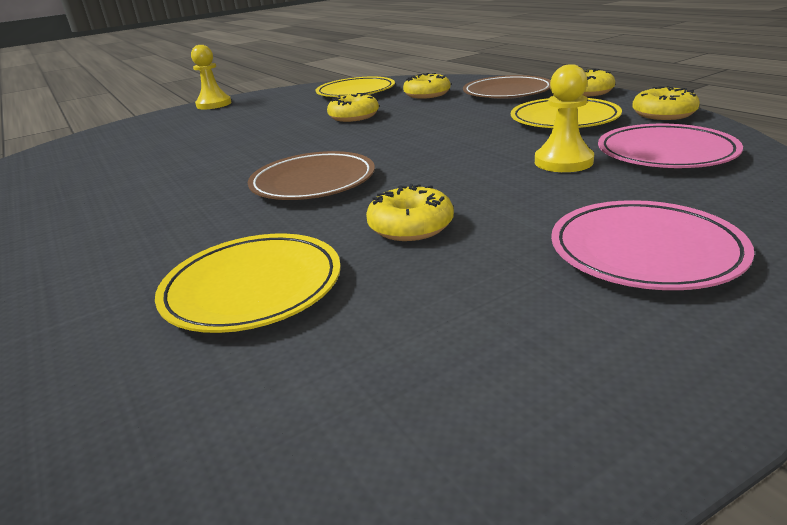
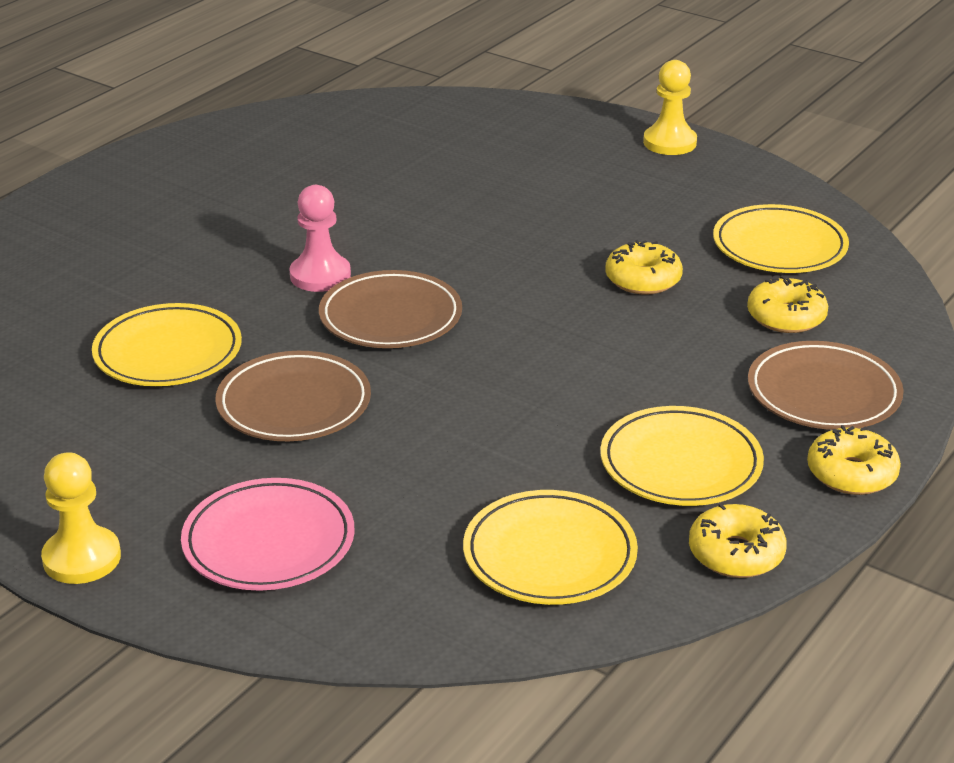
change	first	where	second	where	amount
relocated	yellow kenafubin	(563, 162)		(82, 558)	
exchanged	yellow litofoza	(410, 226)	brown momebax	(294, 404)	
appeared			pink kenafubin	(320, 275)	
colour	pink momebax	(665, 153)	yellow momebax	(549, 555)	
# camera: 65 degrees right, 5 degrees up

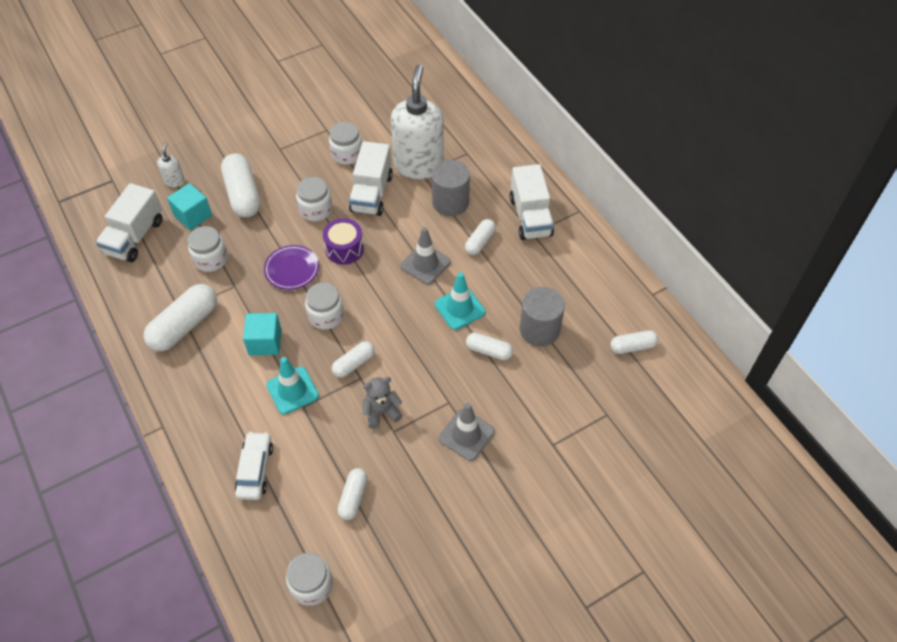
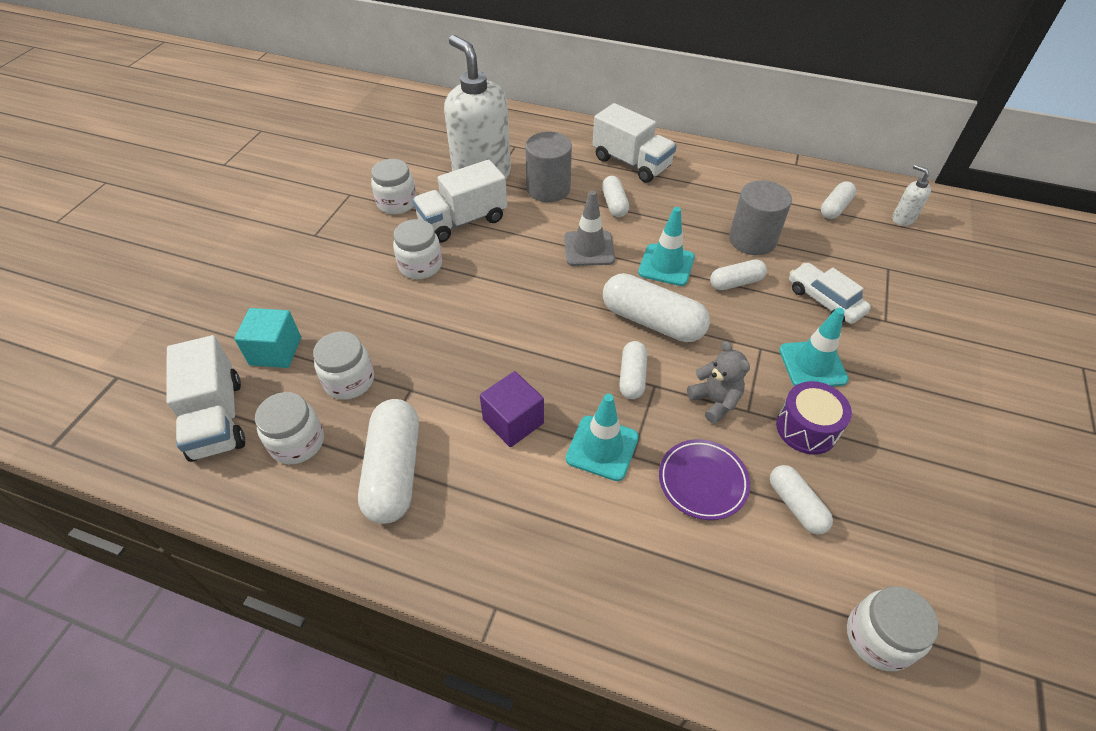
change	first	where	second	where	amount
relocated	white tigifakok	(326, 316)		(297, 442)	
spun	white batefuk	(372, 193)		(463, 221)	90 degrees clockwise
colour	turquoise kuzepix	(265, 342)	purple kuzepix	(513, 421)	
relocated	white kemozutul	(243, 194)		(652, 321)	
relocated	purple momebax	(292, 269)		(702, 481)	
spun	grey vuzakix	(381, 412)		(715, 401)	120 degrees clockwise
relocated	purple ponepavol	(344, 249)		(806, 428)	
colour	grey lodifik	(466, 435)	turquoise lodifik	(812, 365)	
relocated	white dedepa	(255, 470)		(824, 300)	
relocated	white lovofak	(175, 181)		(902, 219)	
# camera: 40 degrees left, 5 degrees down

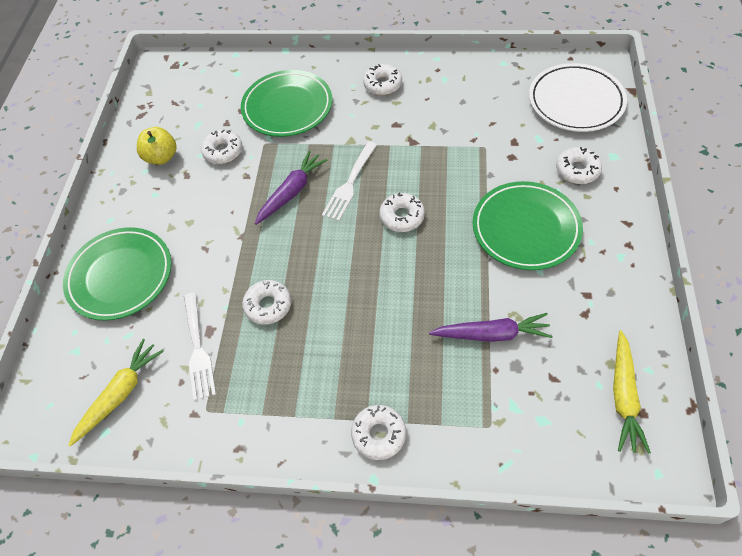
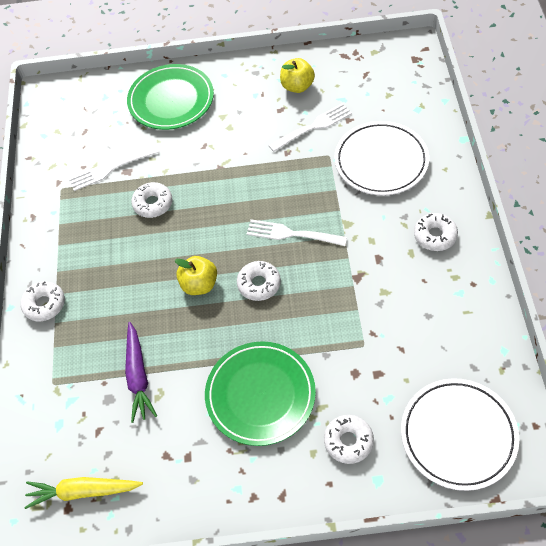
change	first	where	second	where	amount
appeared			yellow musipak	(199, 284)	
exchanged	white litofoza	(223, 151)	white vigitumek	(313, 127)	
colour	green momebax	(287, 107)	white momebax	(381, 161)	
missing	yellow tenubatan	(120, 394)			
missing	purple tenubatan	(291, 192)			
# camera: 80 degrees right, 0 degrees up

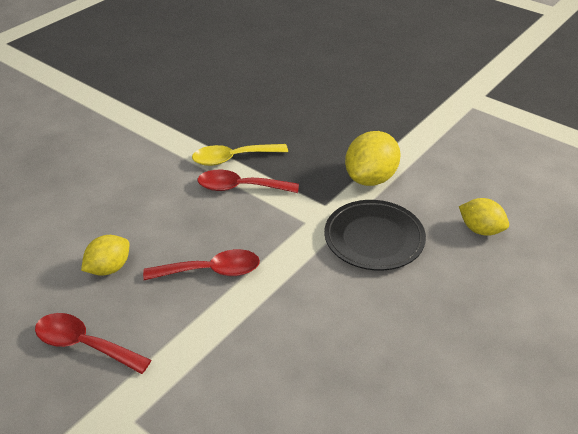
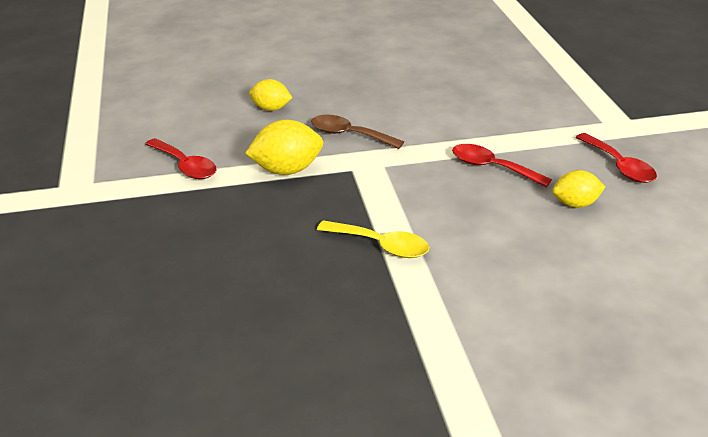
change	first	where	second	where	amount
relocated	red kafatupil	(240, 187)		(185, 166)	
spun	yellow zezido	(480, 230)		(271, 108)	60 degrees counterclockwise
exchanged	black momebax	(374, 238)	brown kafatupil	(349, 135)	
# camera: 140 degrees left, 5 degrees down

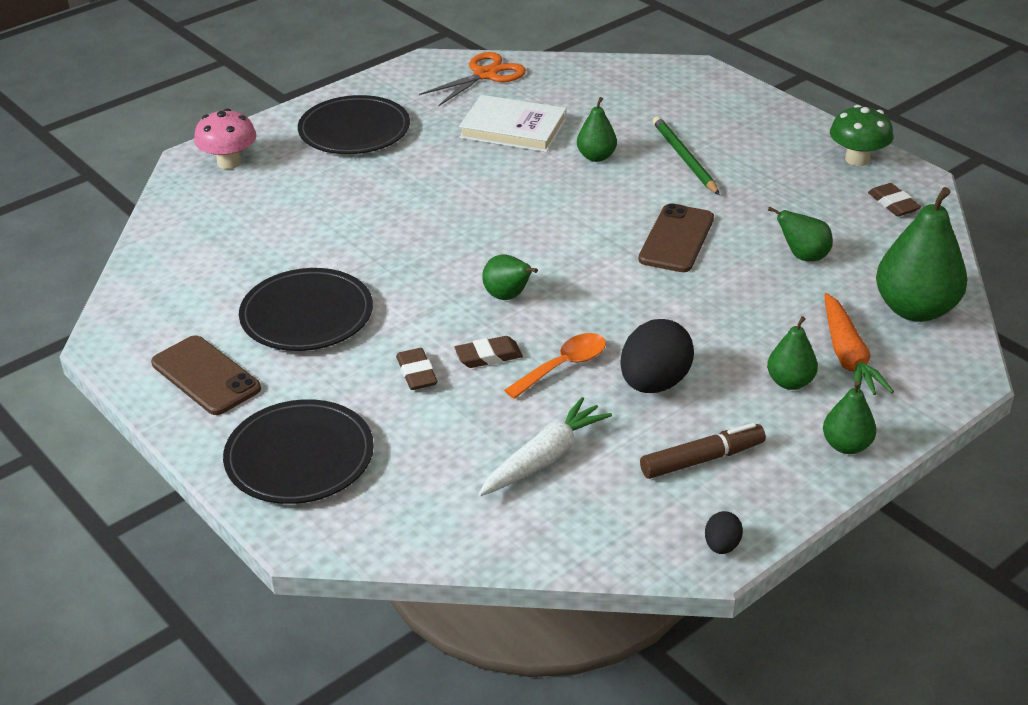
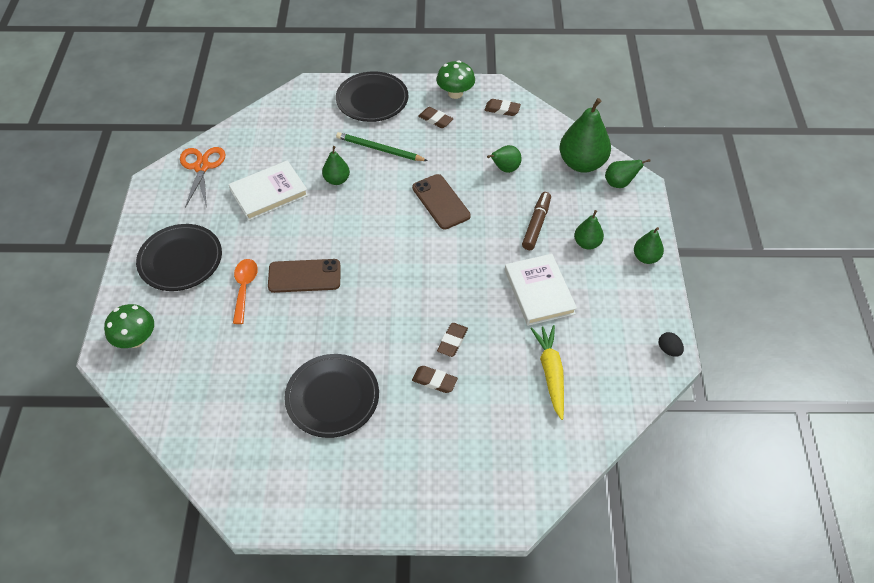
change	first	where	second	where	amount
colour	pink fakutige	(229, 162)	green fakutige	(136, 339)	
relocated	orange kafatupil	(563, 366)		(244, 288)	
relocated	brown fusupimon	(206, 376)		(304, 276)	
relocated	black momebax	(299, 457)		(372, 100)	
appeared			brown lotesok	(435, 120)	
exchanged	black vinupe	(654, 383)	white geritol	(539, 292)	
relocated	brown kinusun	(702, 459)		(536, 224)	
colour	white tenubatan	(544, 458)	yellow tenubatan	(551, 373)	
relocated	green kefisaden	(508, 296)		(619, 183)	
missing	orange tenubatan	(848, 356)			
# camera: 50 degrees left, 15 degrees up

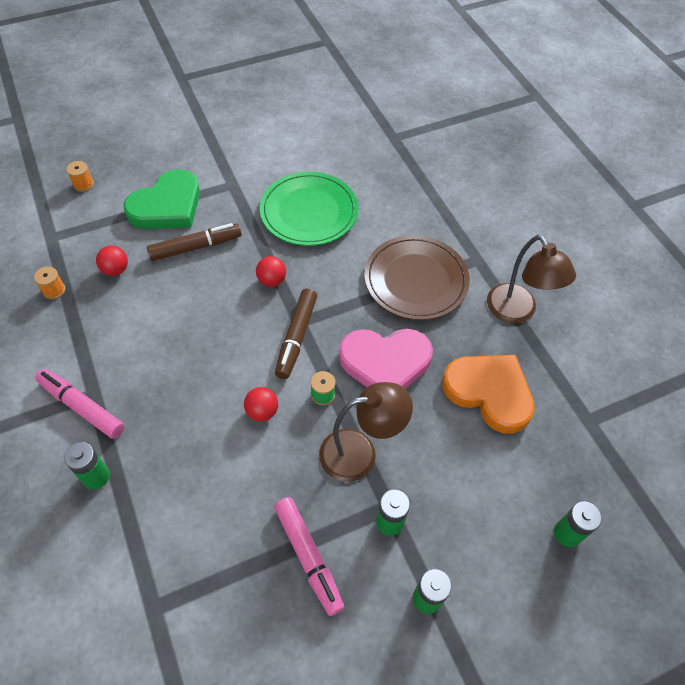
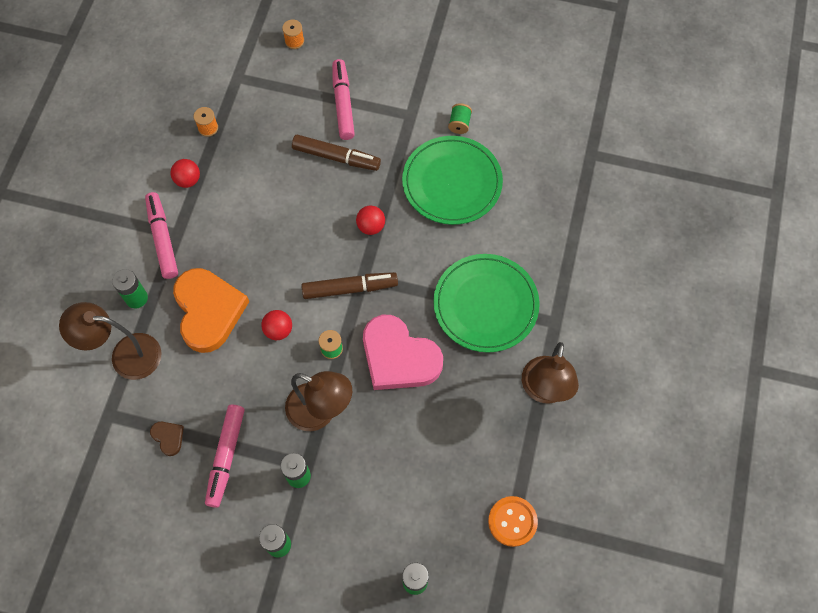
change	first	where	second	where	amount
appeared			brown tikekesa	(125, 355)	
appeared			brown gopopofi	(168, 437)	
relocated	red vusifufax	(116, 270)		(188, 180)	
relocated	orange gopopofi	(489, 393)		(208, 311)	
spun	brown kinusun	(296, 337)		(350, 288)	150 degrees counterclockwise
exchanged	green gopopofi	(167, 206)	pink kinusun	(343, 103)	
colour	brown momebax	(416, 280)	green momebax	(485, 304)	
appeared			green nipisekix	(459, 124)	
appeared			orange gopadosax	(512, 521)	
# camera: 40 degrees right, 10 degrees up

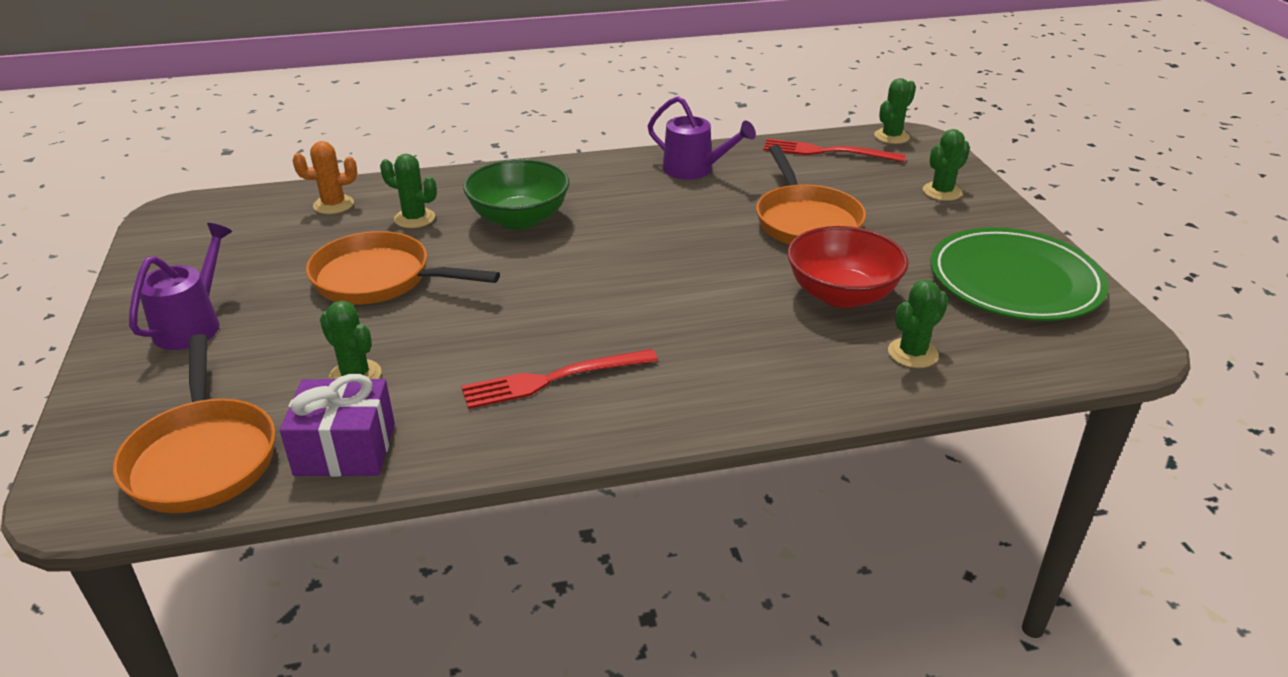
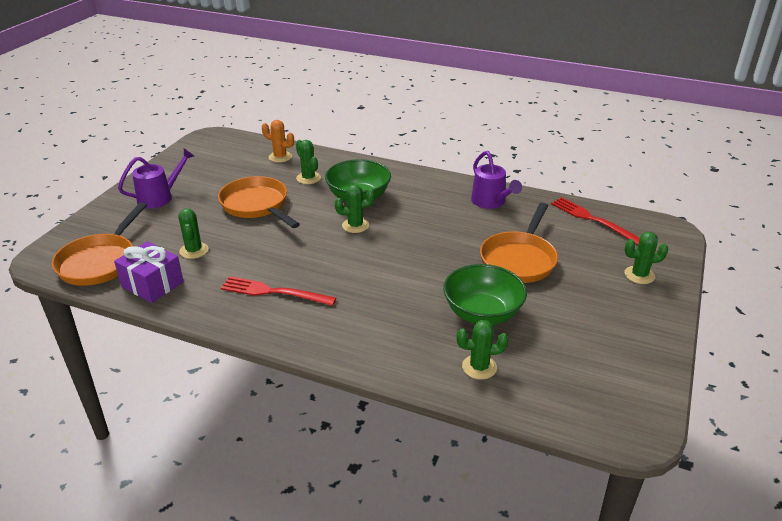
change	first	where	second	where	amount
relocated	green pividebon	(891, 136)		(355, 225)	
colour	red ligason	(841, 295)	green ligason	(482, 313)	
missing	green momebax	(1014, 281)			
# camera: 35 degrees right, 0 degrees up

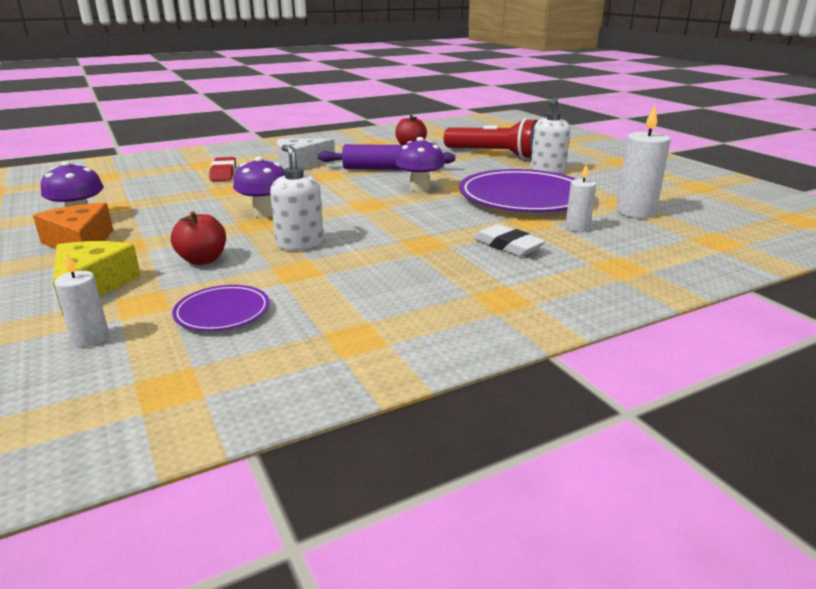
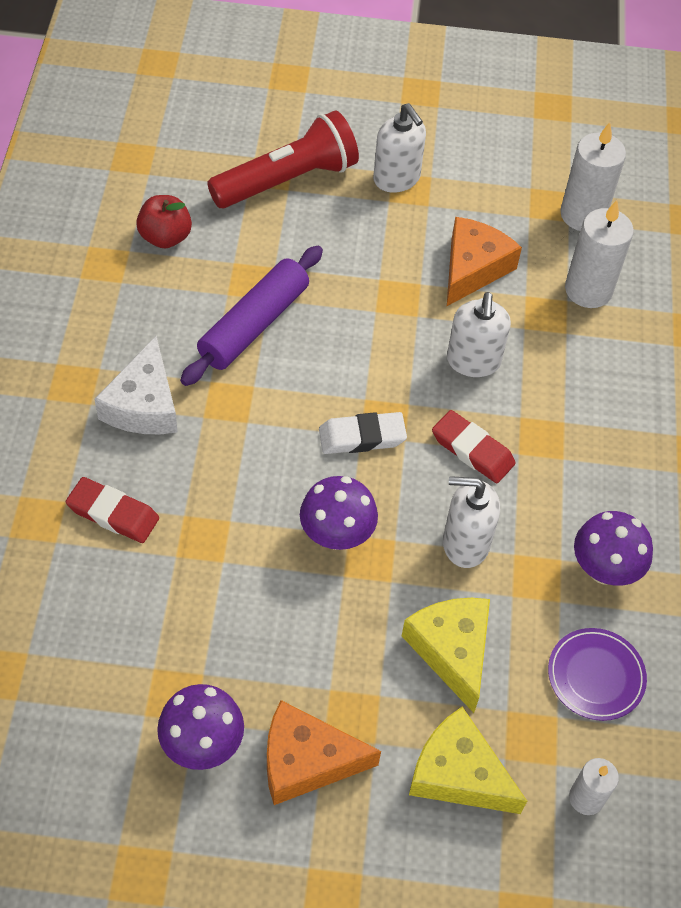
change	first	where	second	where	amount
relocated	white lotesok	(508, 245)		(362, 437)	
exchanged	red musipak	(202, 260)	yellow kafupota	(451, 650)	
appeared			red lotesok	(472, 450)	
exchanged	purple momebax	(524, 197)	orange kafupota	(473, 268)	
appeared			white lovofak	(473, 361)	
size	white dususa	(577, 227)		(588, 290)	x1.72
relocated	purple fakutige	(419, 188)		(604, 569)	
# camera: 60 degrees left, 30 degrees up

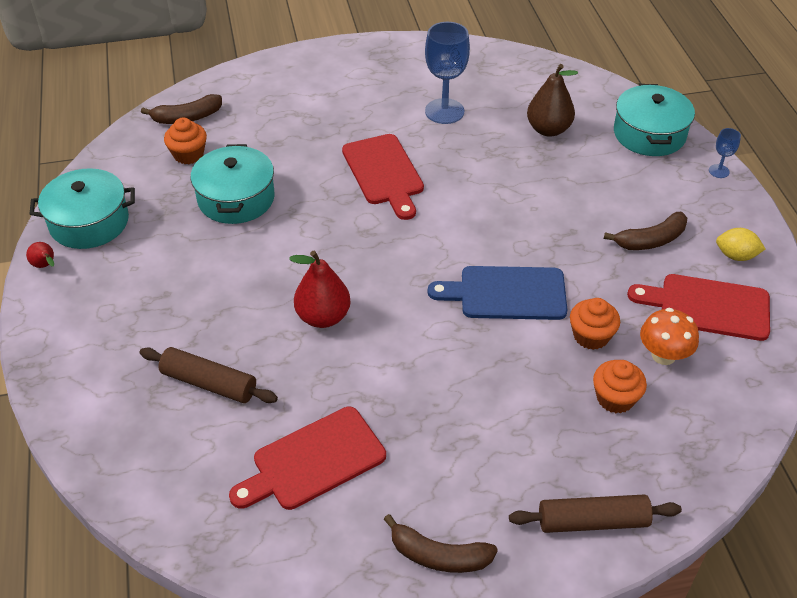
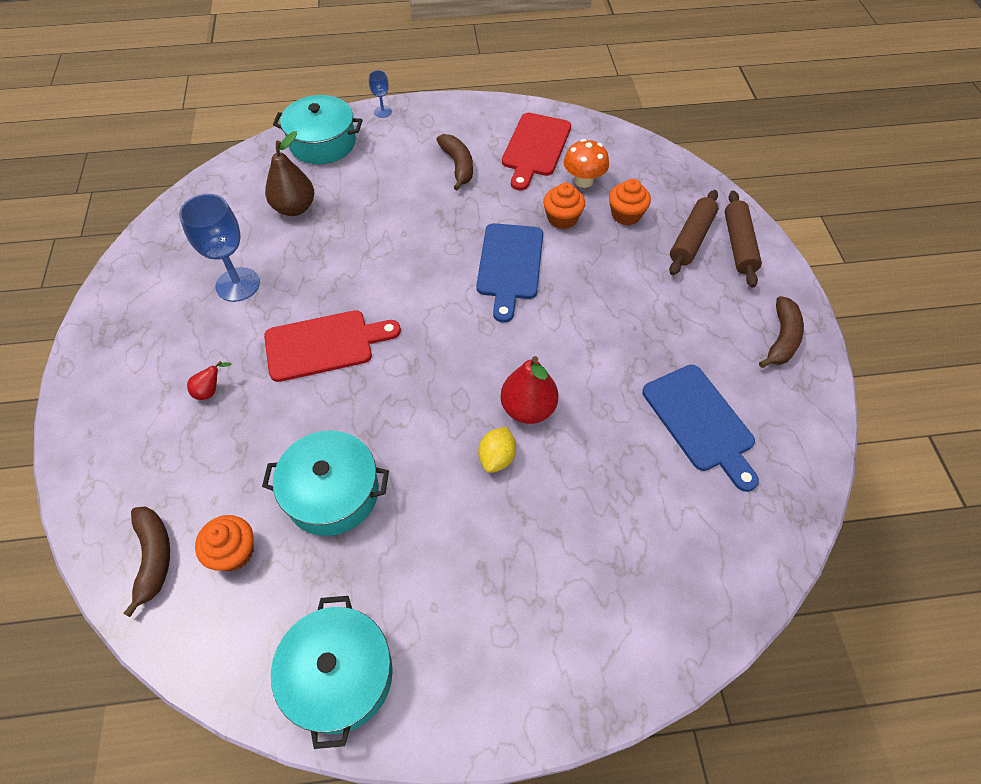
change	first	where	second	where	amount
relocated	red kefisaden	(45, 266)		(210, 391)	
relocated	yellow zezido	(736, 256)		(497, 457)	
colour	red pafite	(313, 461)	blue pafite	(700, 422)	
relocated	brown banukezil	(209, 383)		(691, 239)	
# camera: 85 degrees left, 10 degrees up

